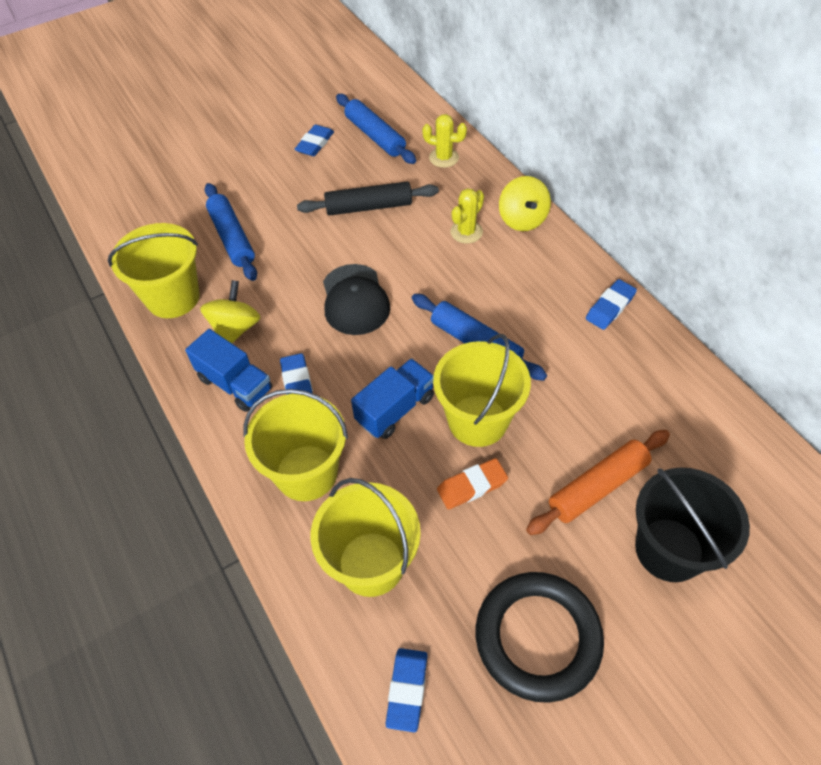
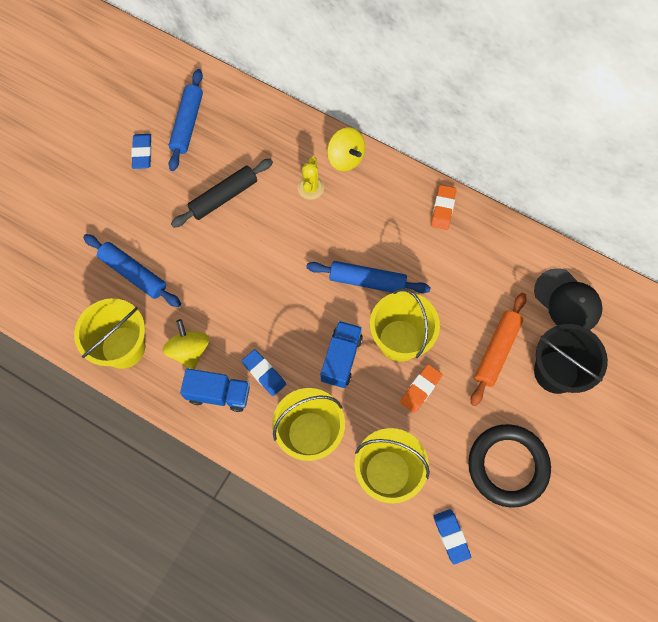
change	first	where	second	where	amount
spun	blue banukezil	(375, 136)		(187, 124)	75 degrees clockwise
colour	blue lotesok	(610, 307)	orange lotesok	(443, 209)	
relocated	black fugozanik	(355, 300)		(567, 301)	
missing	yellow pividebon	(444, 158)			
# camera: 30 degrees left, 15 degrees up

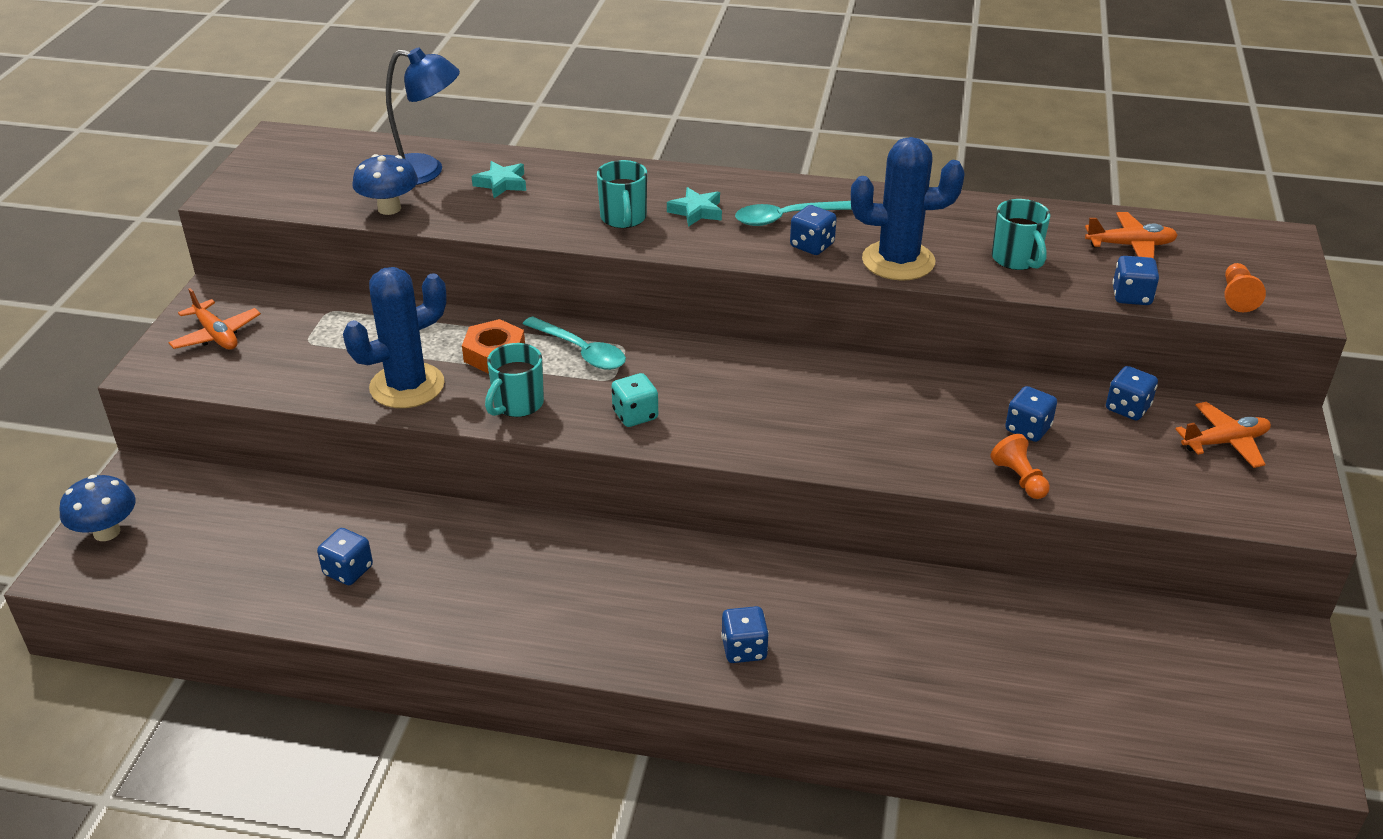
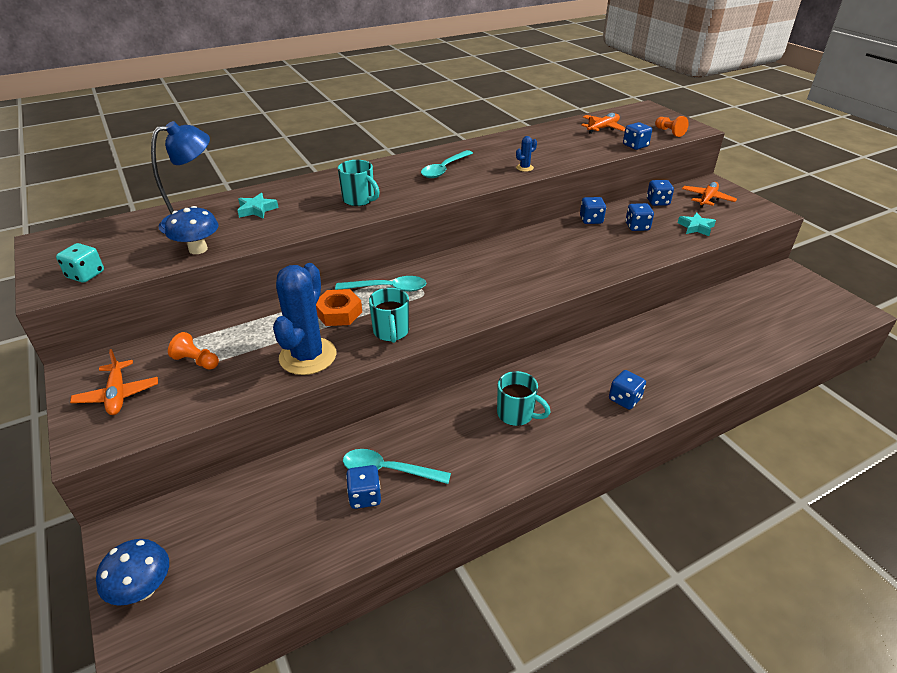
change	first	where	second	where	amount
relocated	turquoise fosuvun	(635, 415)		(85, 275)	
spun	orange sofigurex	(216, 335)		(118, 394)	60 degrees clockwise
relocated	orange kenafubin	(1019, 479)		(196, 361)	
appeared			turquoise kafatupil	(388, 470)	
relocated	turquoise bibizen	(1016, 259)		(516, 414)	
size	blue pividebon	(898, 261)		(524, 168)	x0.40
relocated	blue fosuvun	(812, 245)		(591, 220)	
relocated	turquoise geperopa	(696, 211)		(696, 227)	
# camera: 40 degrees left, 0 degrees up

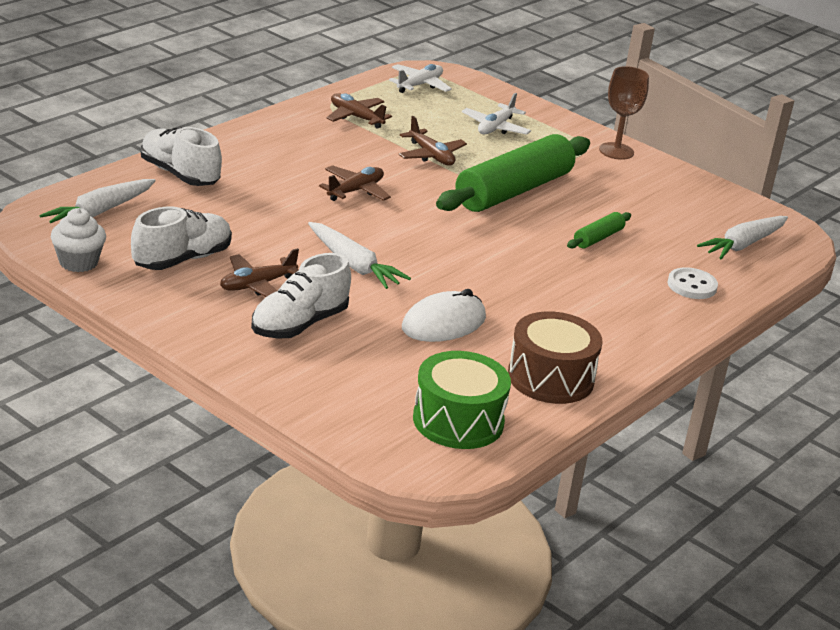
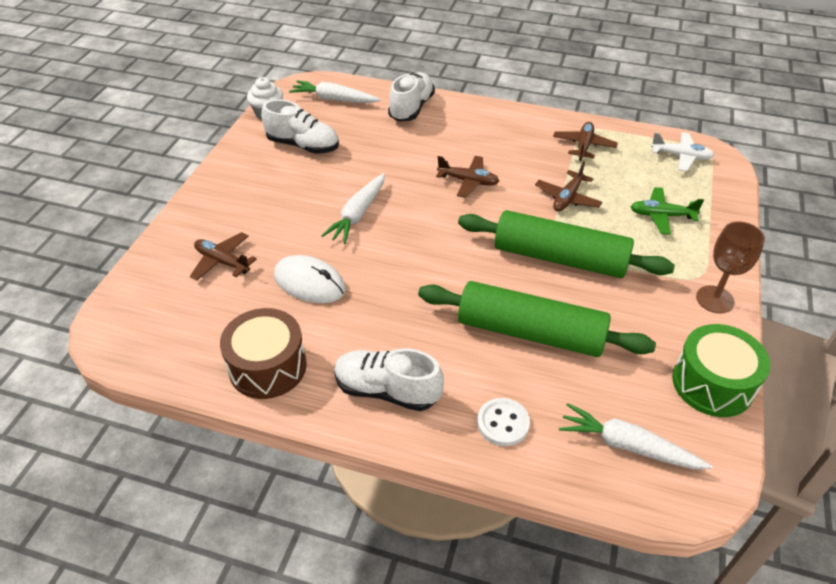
change	first	where	second	where	amount
relocated	brown sofigurex	(257, 285)		(222, 262)	
relocated	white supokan	(299, 324)		(387, 390)	
size	green banukezil	(598, 238)		(530, 332)	x2.31
colour	white sofigurex	(495, 127)	green sofigurex	(661, 216)	
relocated	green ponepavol	(458, 421)		(712, 383)	
# camera: 70 degrees right, 15 degrees up

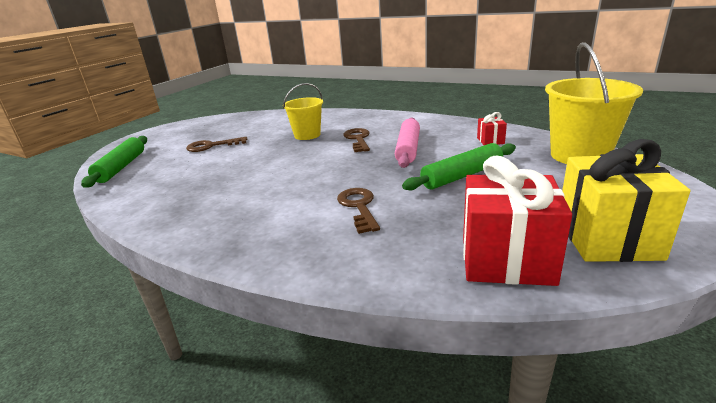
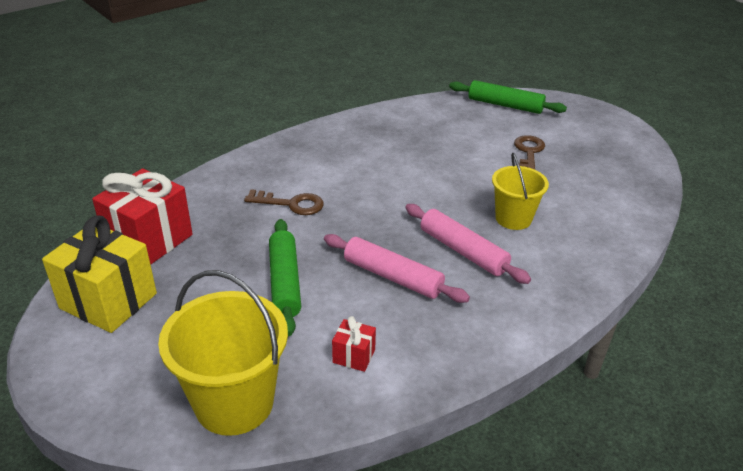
change	first	where	second	where	amount
exchanged	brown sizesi	(358, 139)	pink banukezil	(462, 251)	
# camera: 110 degrees right, 10 degrees up

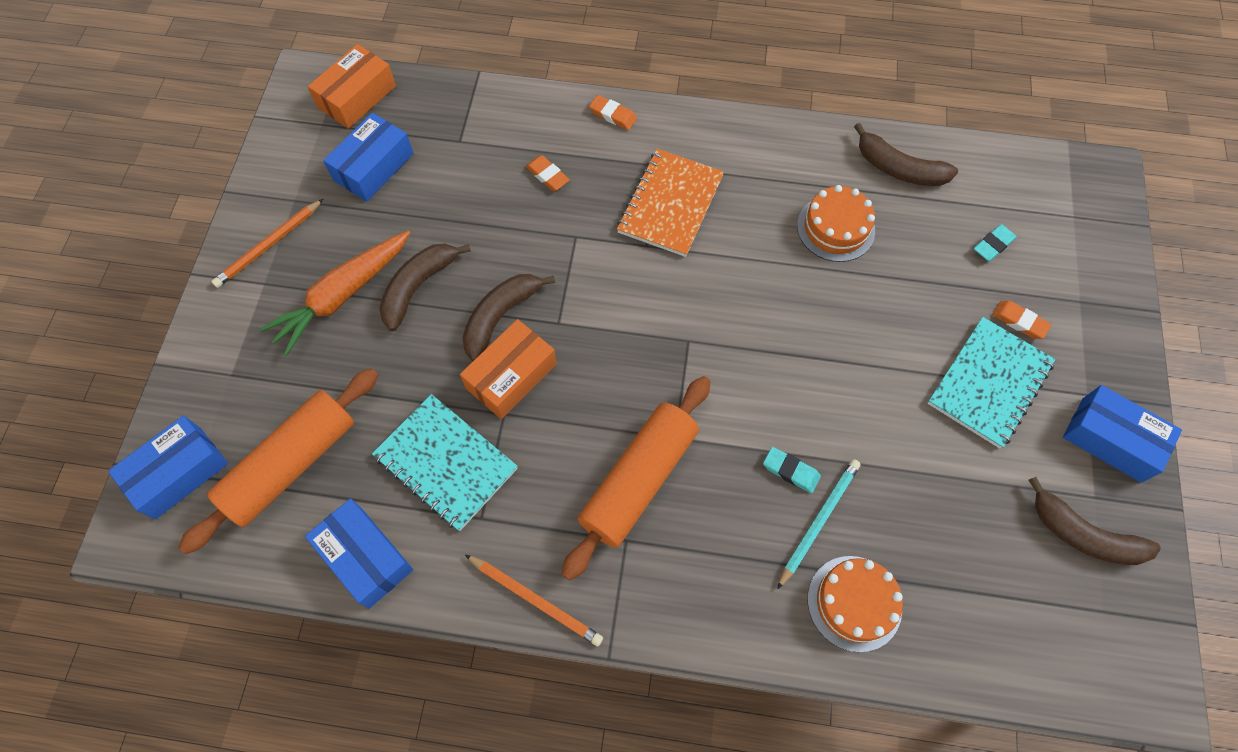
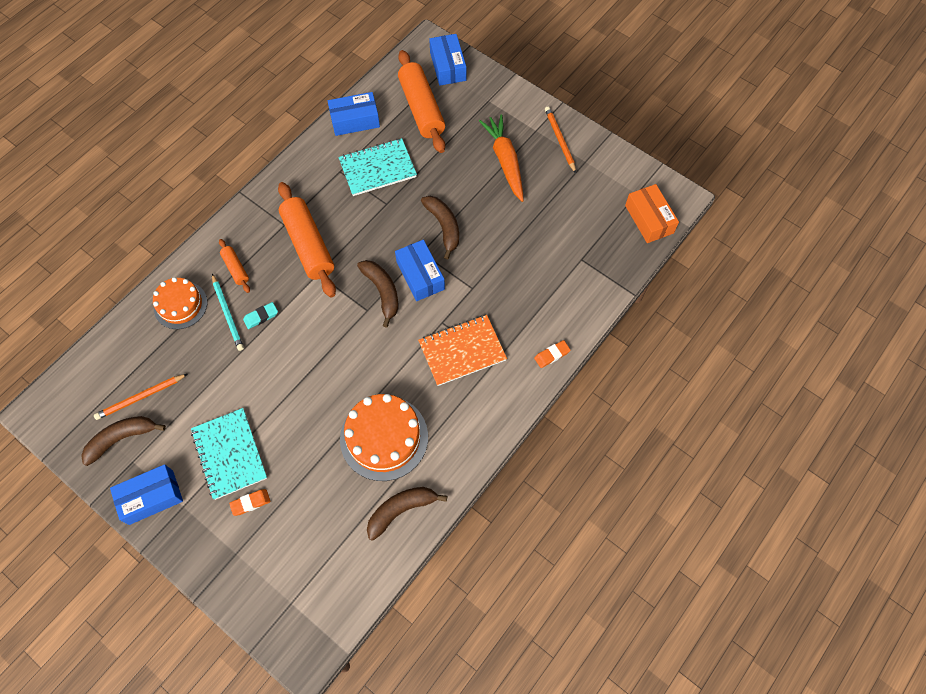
change	first	where	second	where	amount
relocated	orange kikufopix	(535, 600)		(140, 397)	
appeared			orange banukezil	(236, 268)	
size	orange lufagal	(835, 228)		(384, 437)	x1.55
relocated	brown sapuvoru	(418, 287)		(382, 292)	
relocated	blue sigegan	(373, 167)		(420, 275)	
spun	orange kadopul	(670, 204)		(462, 351)	75 degrees counterclockwise
missing	orange sigegan	(511, 376)			
missing	orange lotesok	(547, 175)			
missing	turquoise lotesok	(993, 245)			
# camera: 120 degrees right, 0 degrees up

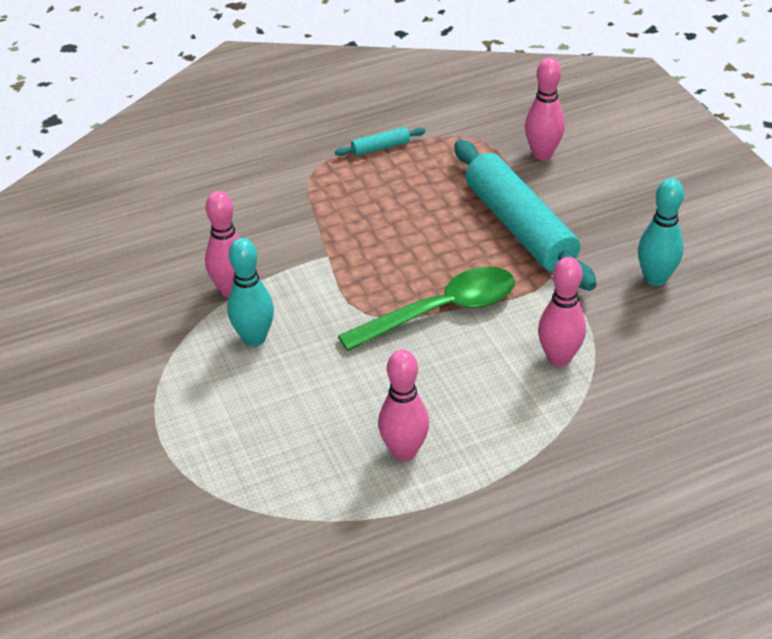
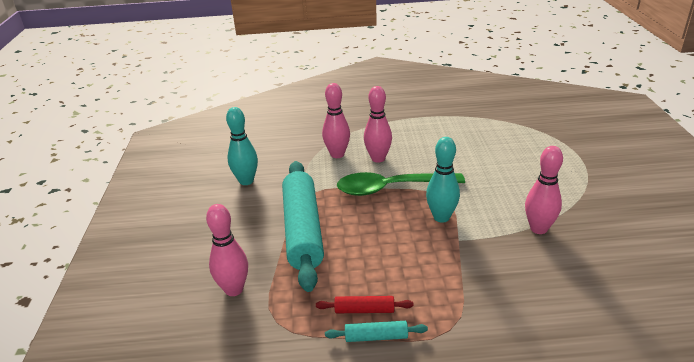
change	first	where	second	where	amount
appeared			red banukezil	(364, 310)	
relocated	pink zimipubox	(404, 451)		(378, 158)	
relocated	turquoise zimipubox	(254, 338)		(441, 217)	
# camera: 160 degrees left, 10 degrees down

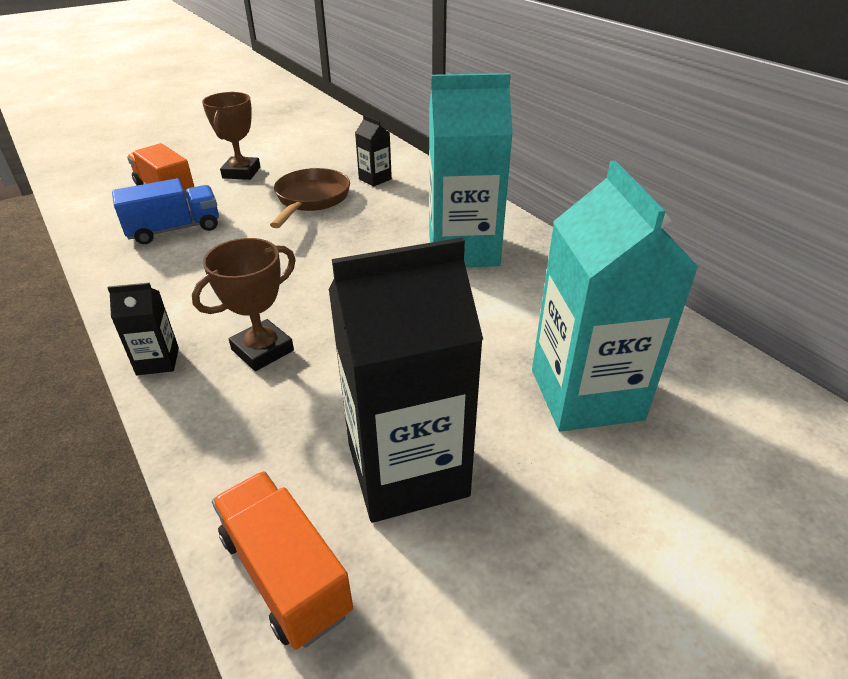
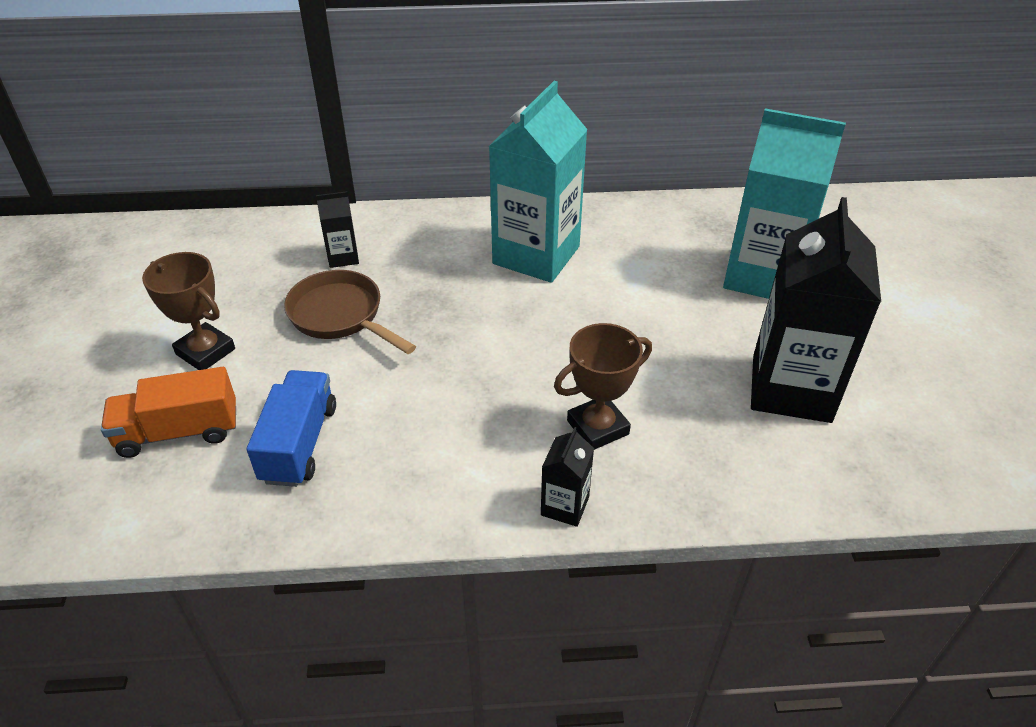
change	first	where	second	where	amount
spun	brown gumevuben	(262, 350)		(597, 427)	75 degrees clockwise
missing	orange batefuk	(285, 574)			
# camera: 60 degrees left, 5 degrees up

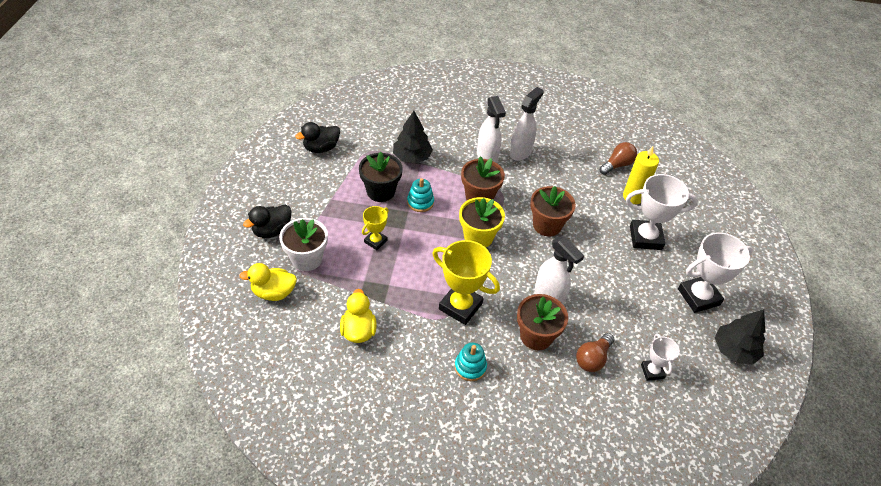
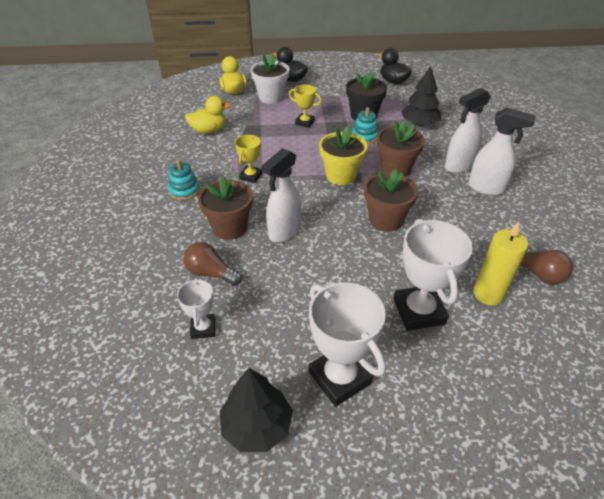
change	first	where	second	where	amount
spun	white gumevuben	(652, 371)		(203, 328)	75 degrees counterclockwise
size	yellow gumevuben	(460, 306)		(250, 176)	x0.55
# camera: 80 degrees right, 5 degrees down

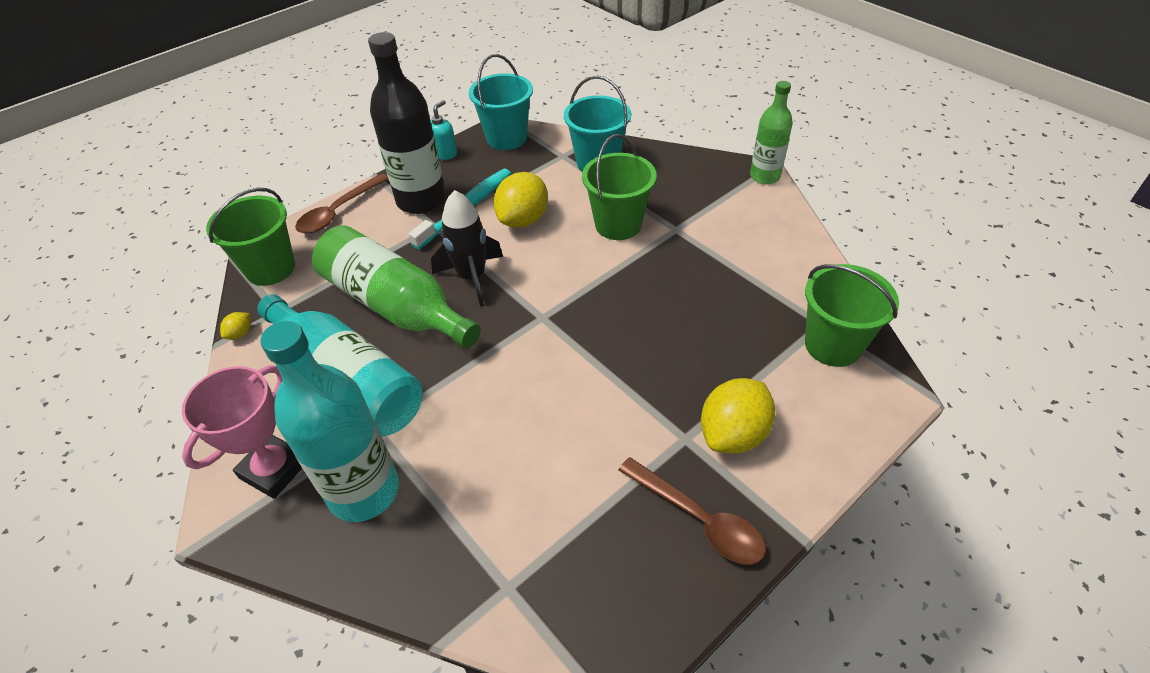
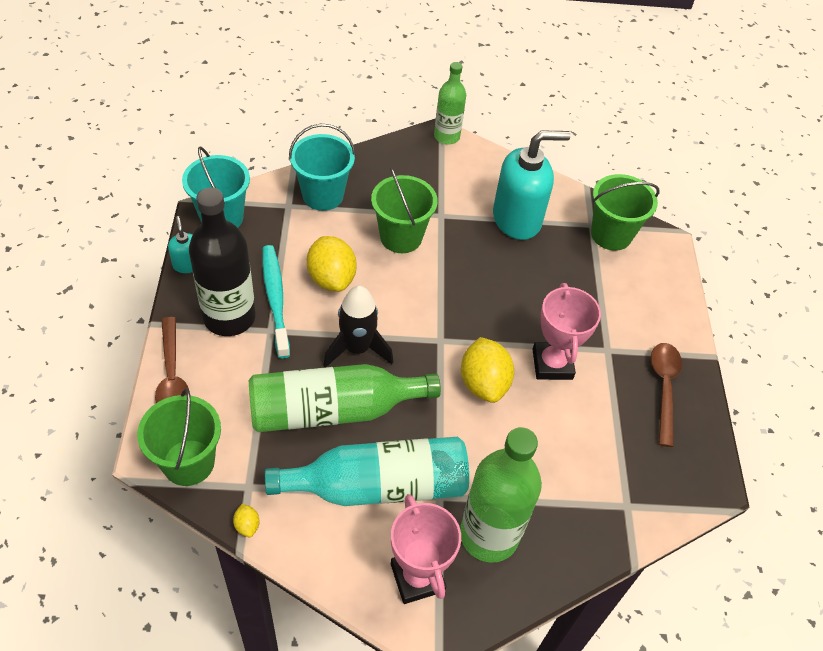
change	first	where	second	where	amount
colour	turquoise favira	(364, 491)	green favira	(489, 535)	
relocated	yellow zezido	(733, 434)		(483, 383)	
appeared			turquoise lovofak	(517, 219)	
appeared			pink gumevuben	(552, 364)	
spun	brown kafatupil	(699, 519)		(664, 388)	75 degrees counterclockwise
# camera: 55 degrees left, 5 degrees up

